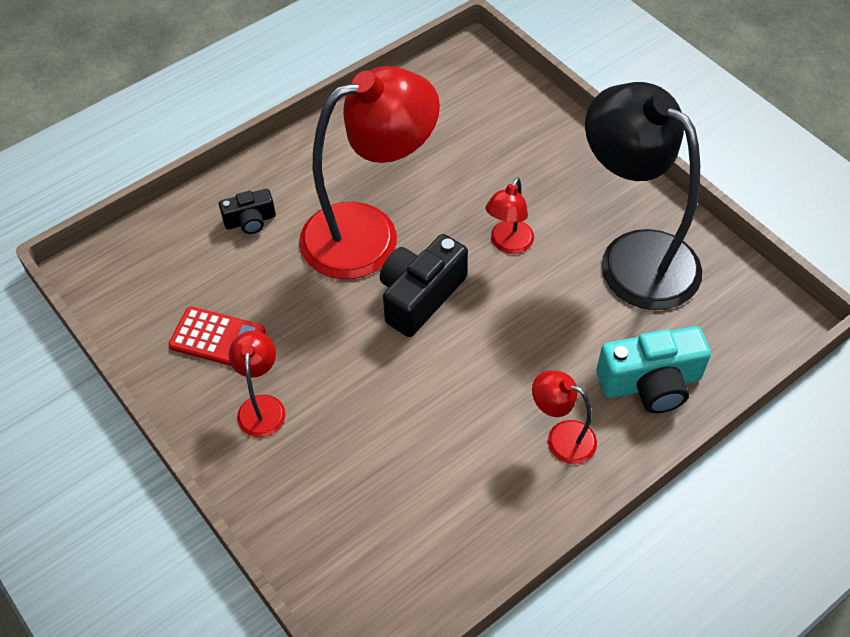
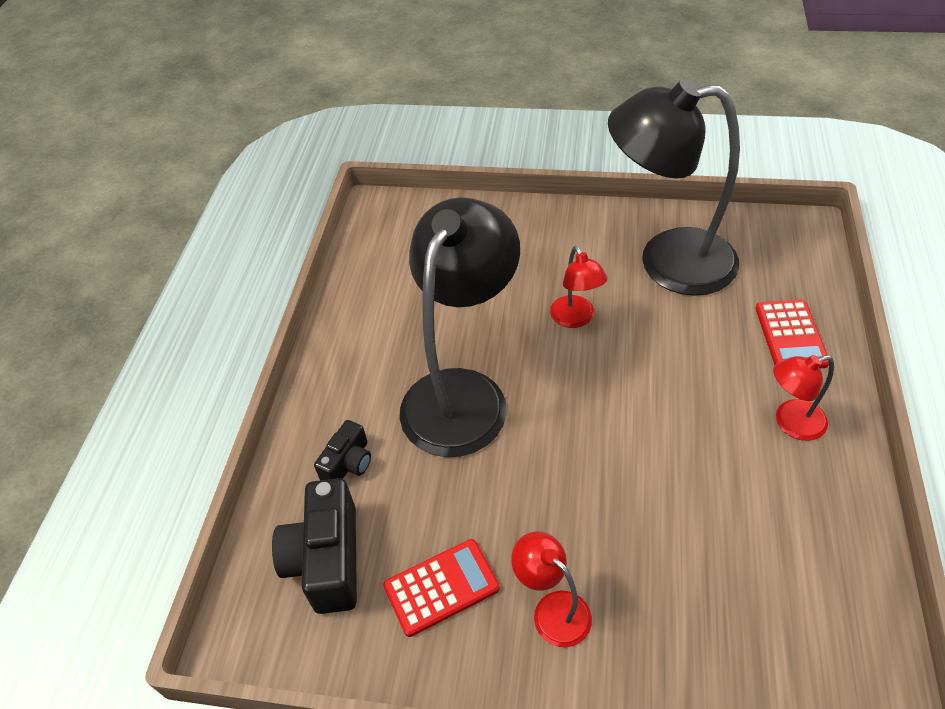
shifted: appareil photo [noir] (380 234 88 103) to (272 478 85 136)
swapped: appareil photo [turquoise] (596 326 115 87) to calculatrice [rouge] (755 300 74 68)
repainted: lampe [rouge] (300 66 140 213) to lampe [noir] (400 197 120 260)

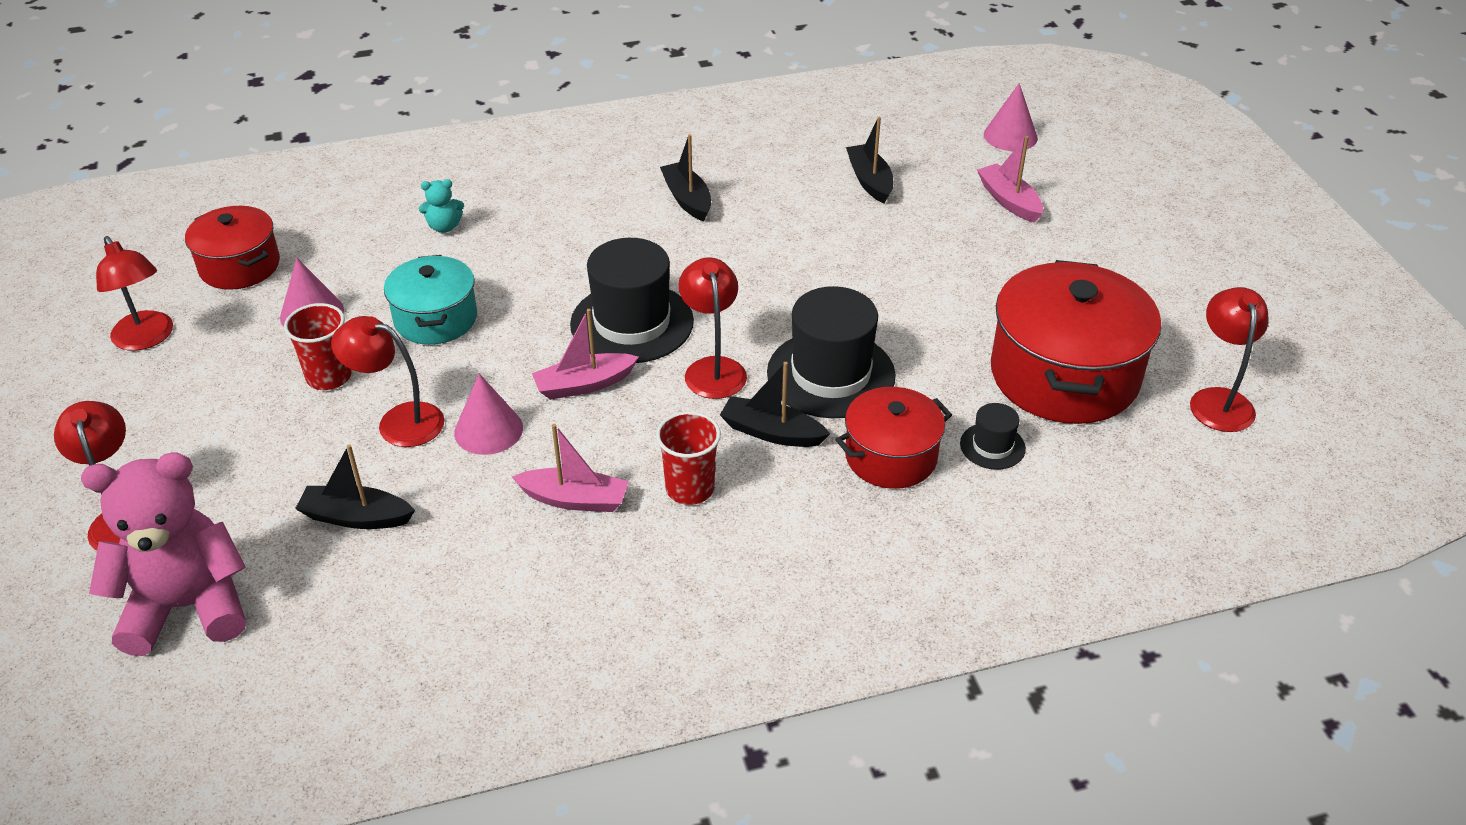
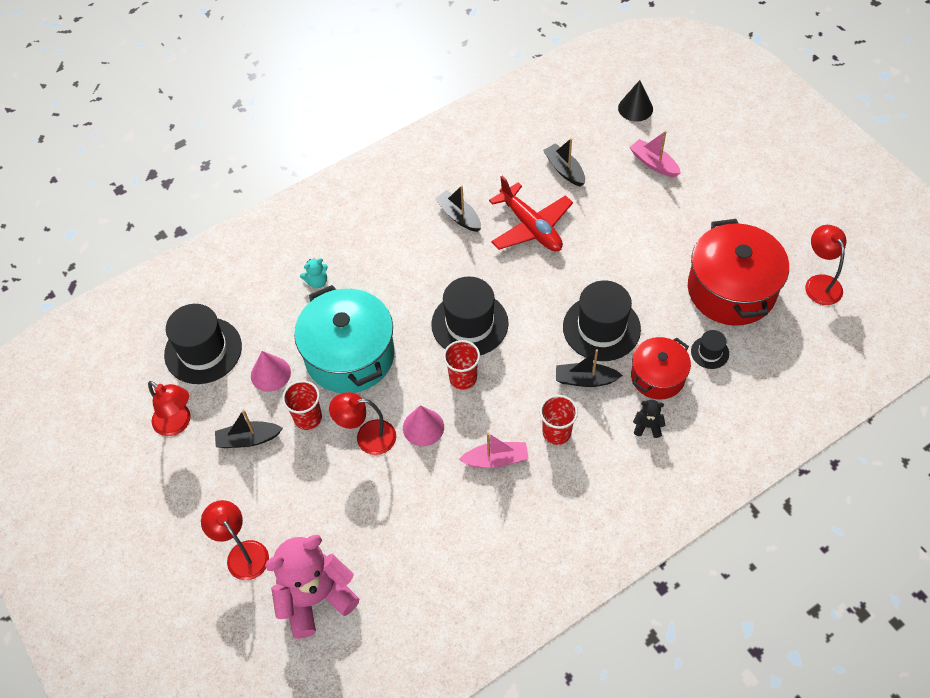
gone: lampe [rouge] (679 257 68 142)
new: avion [rouge] (489 176 84 76); ours en peluche [noir] (633 400 33 38)
shifted: bateau [noir] (295 444 120 85) to (215 410 68 38)
swapped: marmite [rouge] (185 206 95 84) to chapeau [noir] (164 304 78 80); bateau [rose] (532 309 107 91) to gobelet [rouge] (443 340 37 50)
repainted: cône [rose] (984 83 54 68) to cône [noir] (618 80 35 41)
scaled: marmite [turquoise] (384 255 93 90) = (294 285 101 108) x1.71

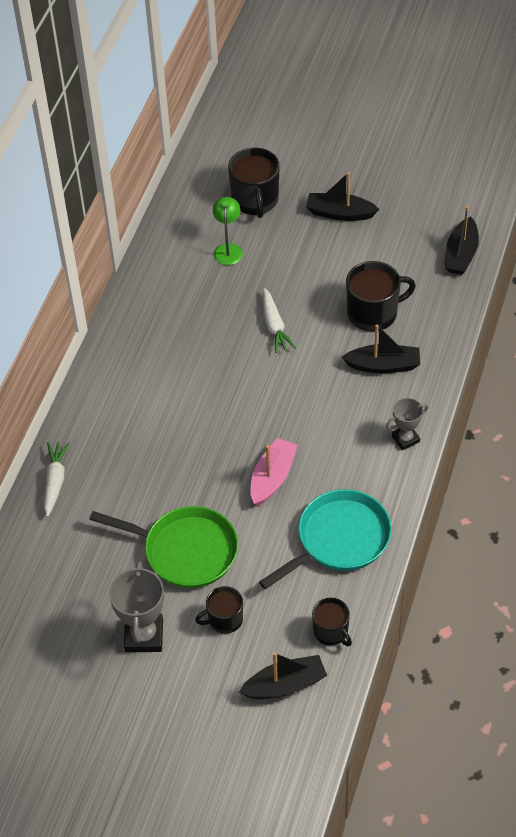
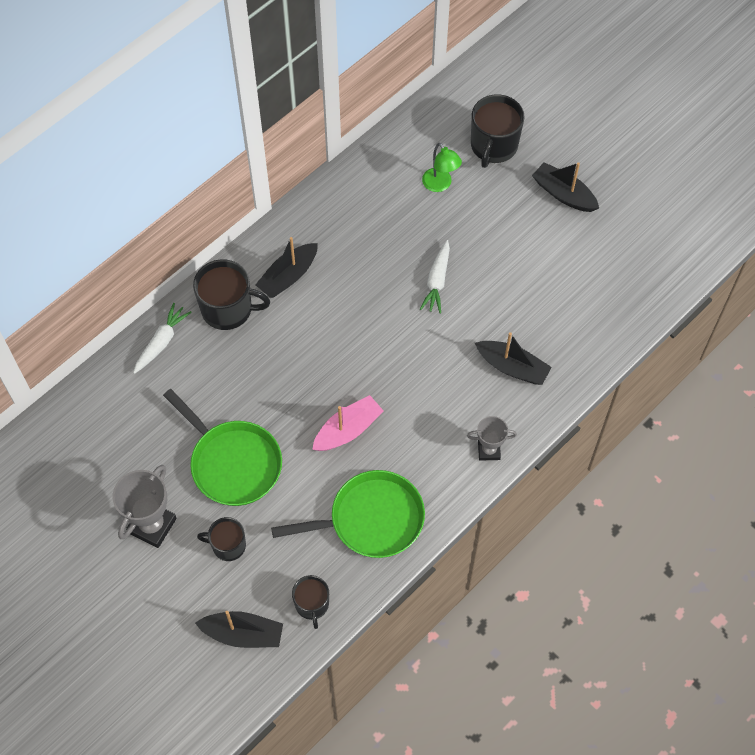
shifted: bateau [noir] (445 206 34 69) to (255 237 63 61); tasse [noir] (346 261 70 71) to (193 259 77 71)
repainted: poêle [turquoise] (259 489 133 100) to poêle [vert] (271 470 154 88)
rotated: lampe [vert] (213 197 30 68) = (422 143 40 49) 120 degrees clockwise

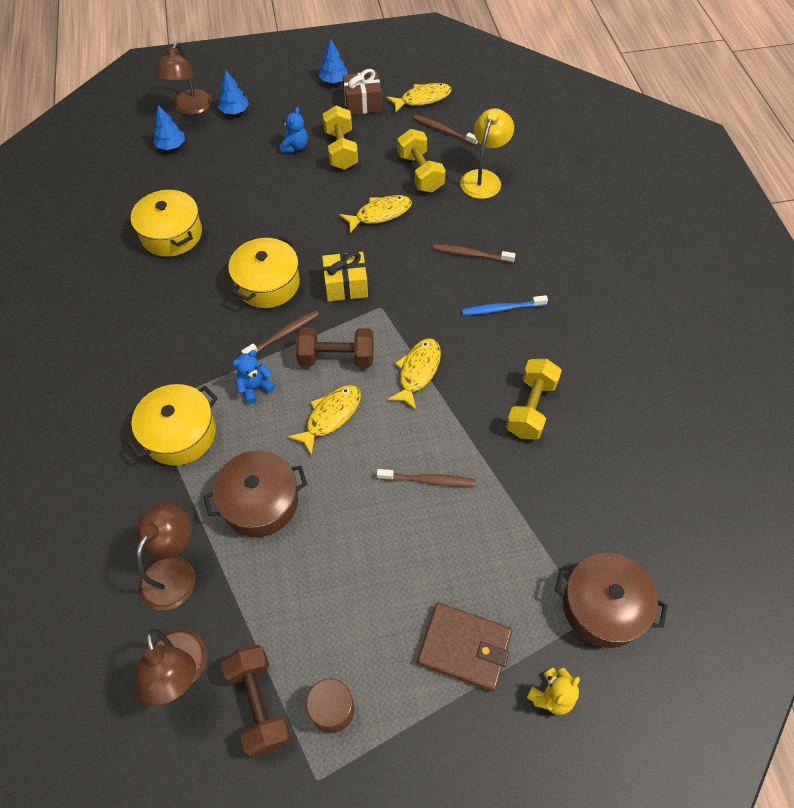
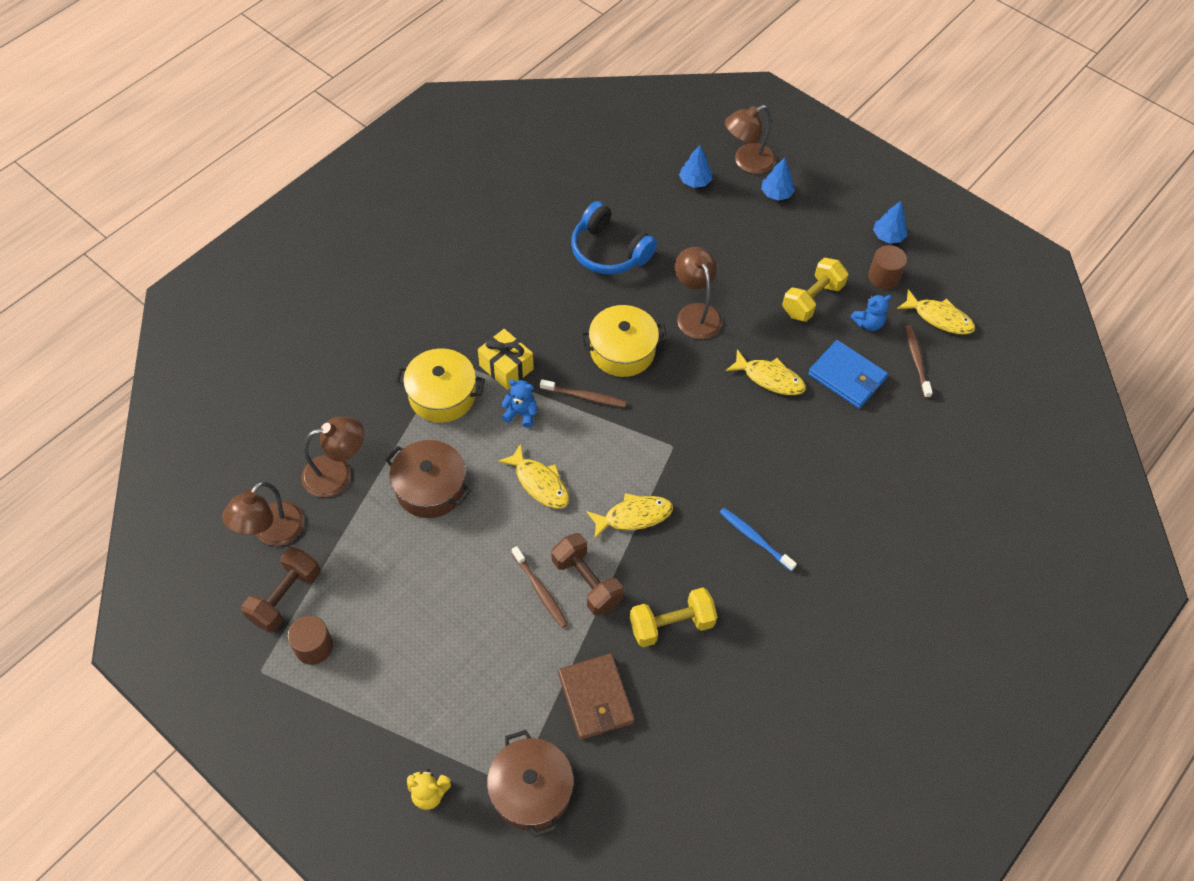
gone: lampe [jaune] (460 108 54 91); brosse à dents [marron] (433 244 83 19)
new: lampe [marron] (675 247 47 92)
shifted: ours en peluche [bleu] (280 107 28 45) to (850 295 42 36); cadeau [jaune] (322 251 46 50) to (478 329 56 61); haltère [marron] (296 327 78 40) to (552 533 72 83); portefeuille [marron] (417 603 95 89) to (558 653 77 87)
swapped: cadeau [marron] (343 69 39 46) to cylindre [marron] (868 245 39 44); haltère [jaune] (397 129 49 64) to portefeuille [bleu] (808 340 80 69); marmite [jaune] (131 190 71 67) to casque audio [bleu] (571 201 86 73)
rotated: poisson [jaune] (288 385 73 70) = (498 444 71 65) 45 degrees clockwise

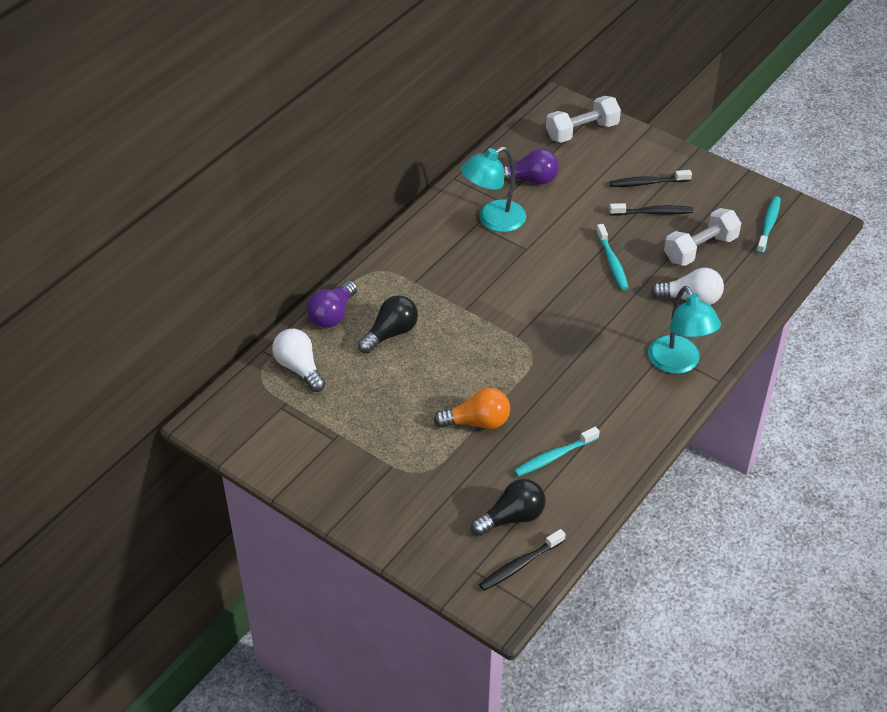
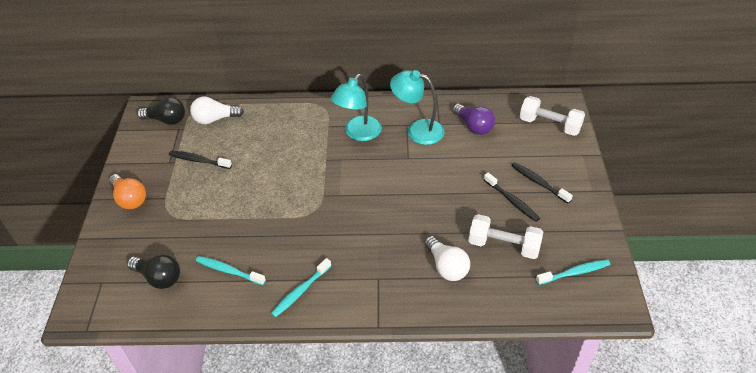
gone: ampoule [violet] (307 280 50 48)
shifted: brosse à dents [turquoise] (596 224 32 66) to (271 258 60 60); lampe [turquoise] (648 286 73 88) to (331 74 51 67); ampoule [noir] (358 295 60 58) to (137 97 48 28); ampoule [orange] (434 388 76 41) to (109 174 37 35); brosse à dents [noir] (479 529 86 62) to (169 151 63 18)
rotated: ampoule [blanc] (272 329 54 63) = (190 97 54 27) 120 degrees counterclockwise

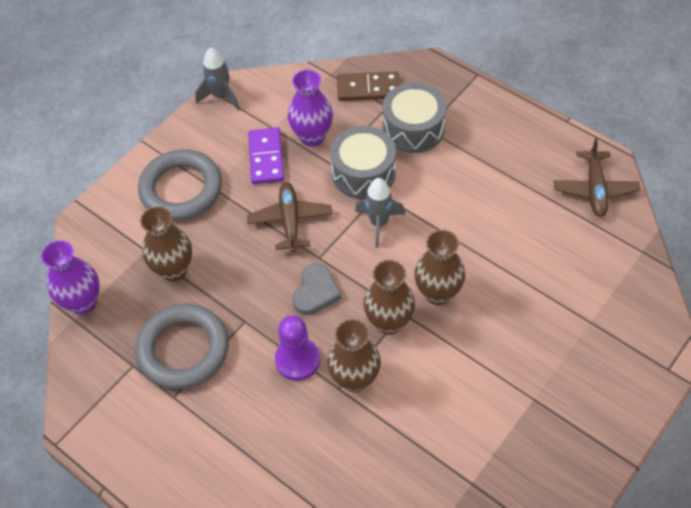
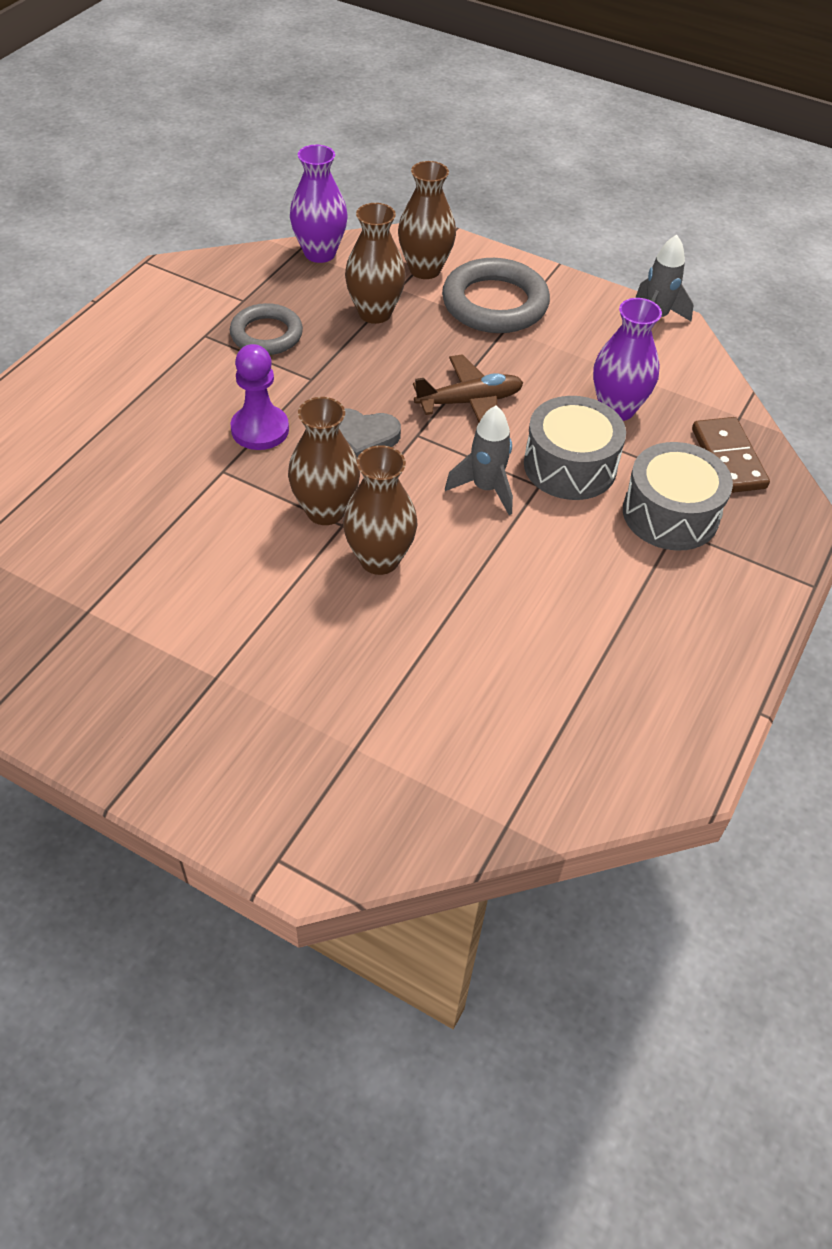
gone: domino [violet] (248 127 36 57); avion [marron] (554 138 86 79)
shifted: vase [marron] (327 319 54 73) to (398 161 58 118)
scaled: anneau [gris] (135 303 94 86) = (230 303 73 52) x0.65

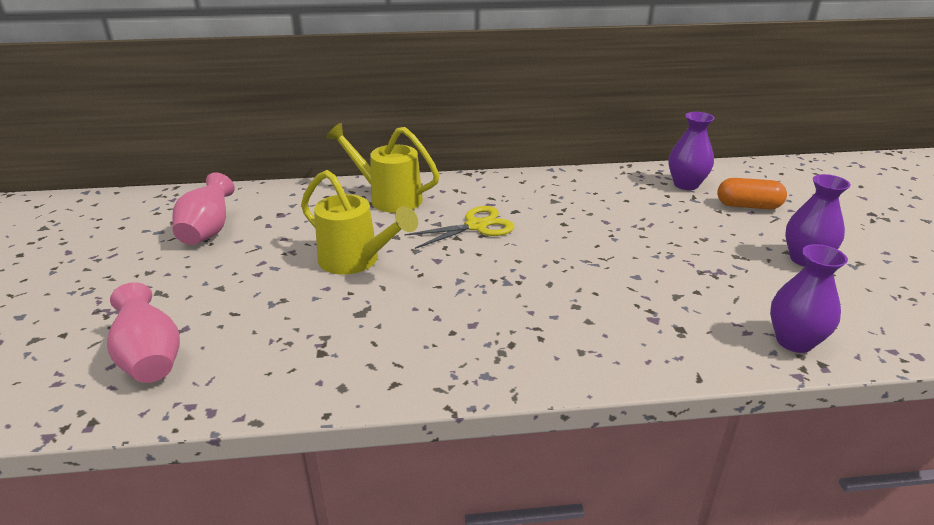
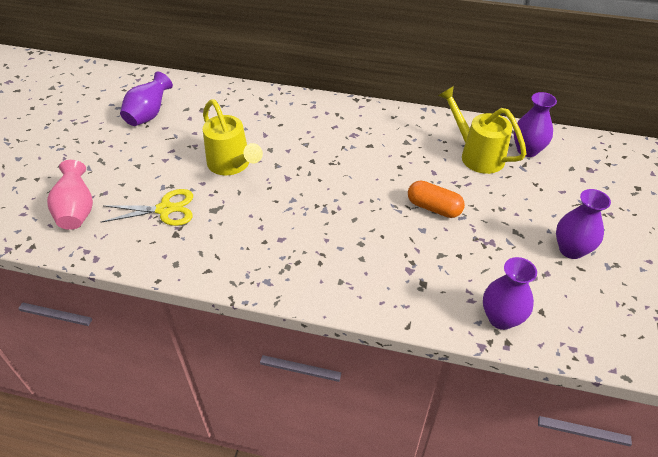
shifted: arrosoir [jaune] (326 123 114 90) to (438 86 88 88); gélule [orange] (717 178 70 31) to (408 181 57 37); ciseaux [jaune] (404 206 111 43) to (101 189 92 37)
repainted: vase [rose] (172 173 63 72) to vase [violet] (120 71 53 55)

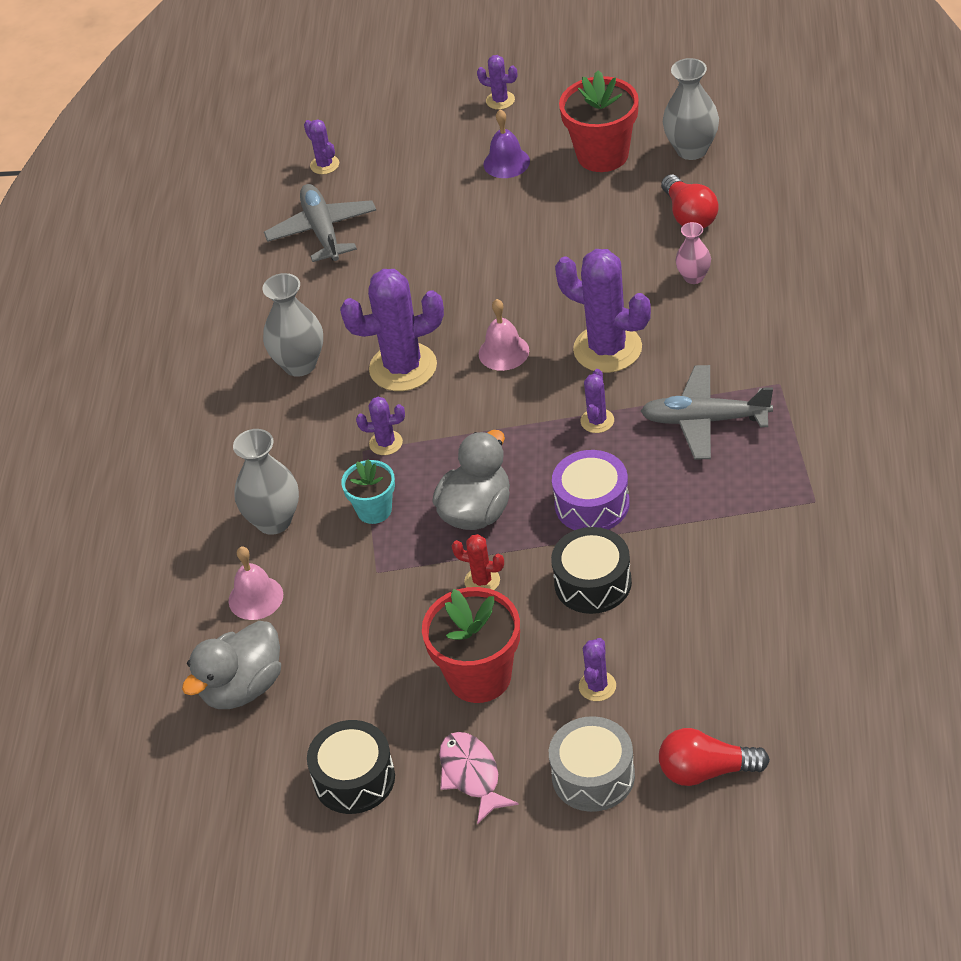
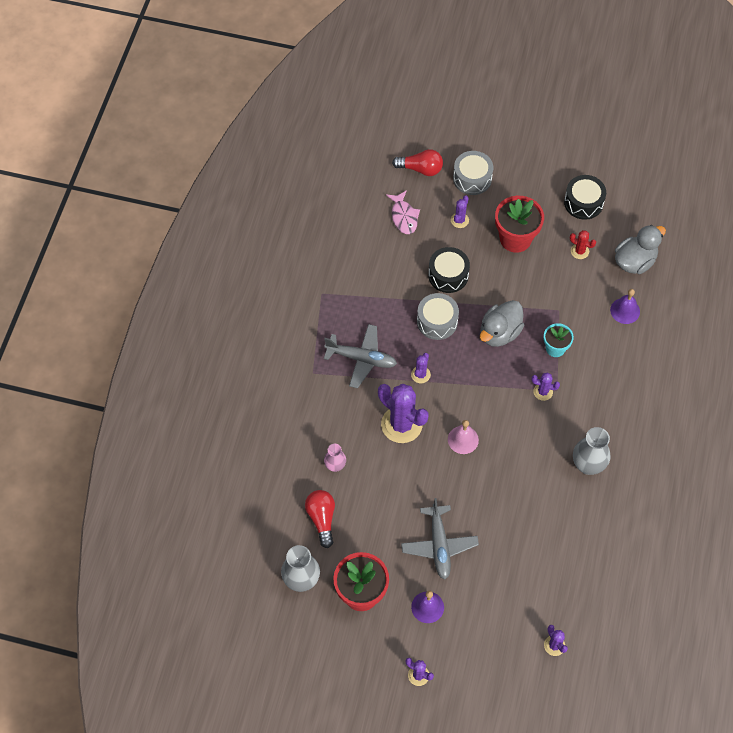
gone: cactus [violet] (340 269 104 122); vase [gris] (233 429 66 106)
shifted: avion [gris] (264 184 112 78) to (401 498 78 81); cactus [rouge] (452 534 52 56) to (570 230 26 29); poisson [rose] (439 732 80 92) to (386 190 34 44)
repainted: tambour [violet] (552 450 78 80) to tambour [gris] (417 293 42 47); cloche [rose] (229 547 54 73) to cloche [violet] (610 289 30 35)

